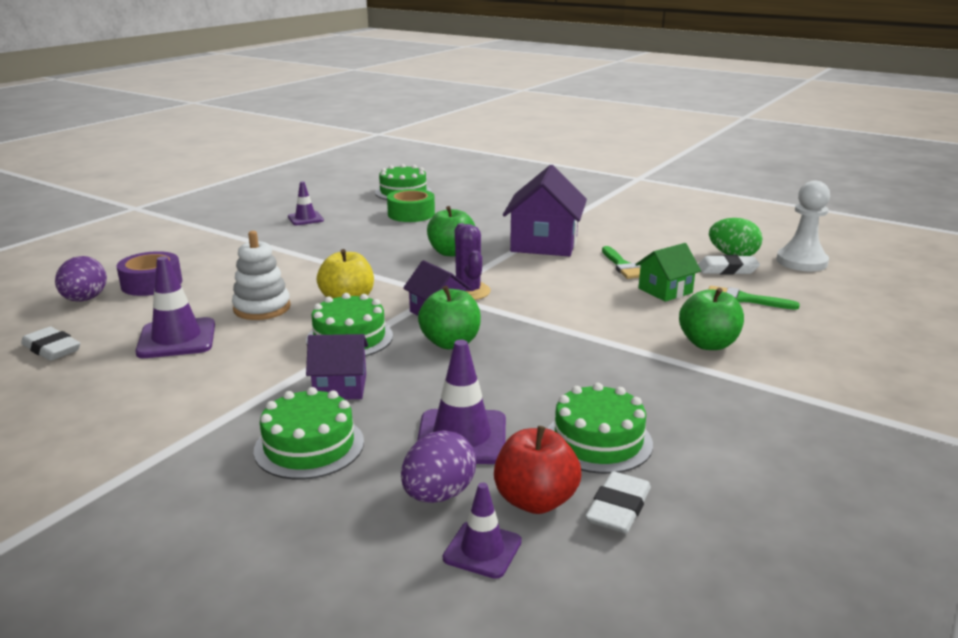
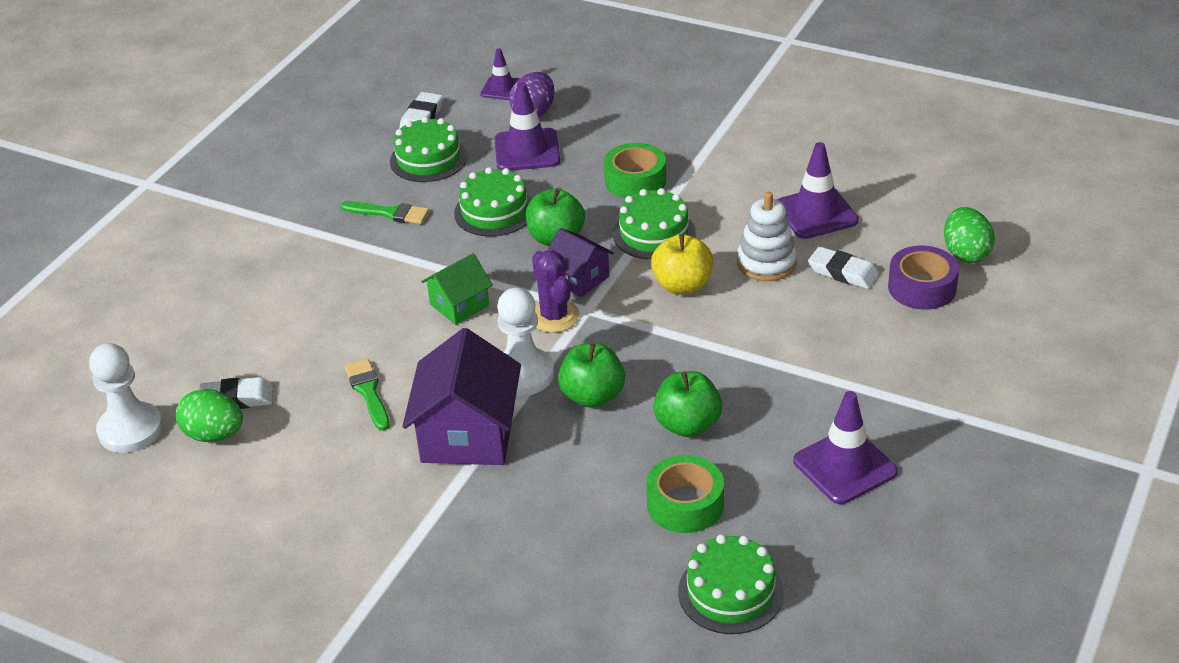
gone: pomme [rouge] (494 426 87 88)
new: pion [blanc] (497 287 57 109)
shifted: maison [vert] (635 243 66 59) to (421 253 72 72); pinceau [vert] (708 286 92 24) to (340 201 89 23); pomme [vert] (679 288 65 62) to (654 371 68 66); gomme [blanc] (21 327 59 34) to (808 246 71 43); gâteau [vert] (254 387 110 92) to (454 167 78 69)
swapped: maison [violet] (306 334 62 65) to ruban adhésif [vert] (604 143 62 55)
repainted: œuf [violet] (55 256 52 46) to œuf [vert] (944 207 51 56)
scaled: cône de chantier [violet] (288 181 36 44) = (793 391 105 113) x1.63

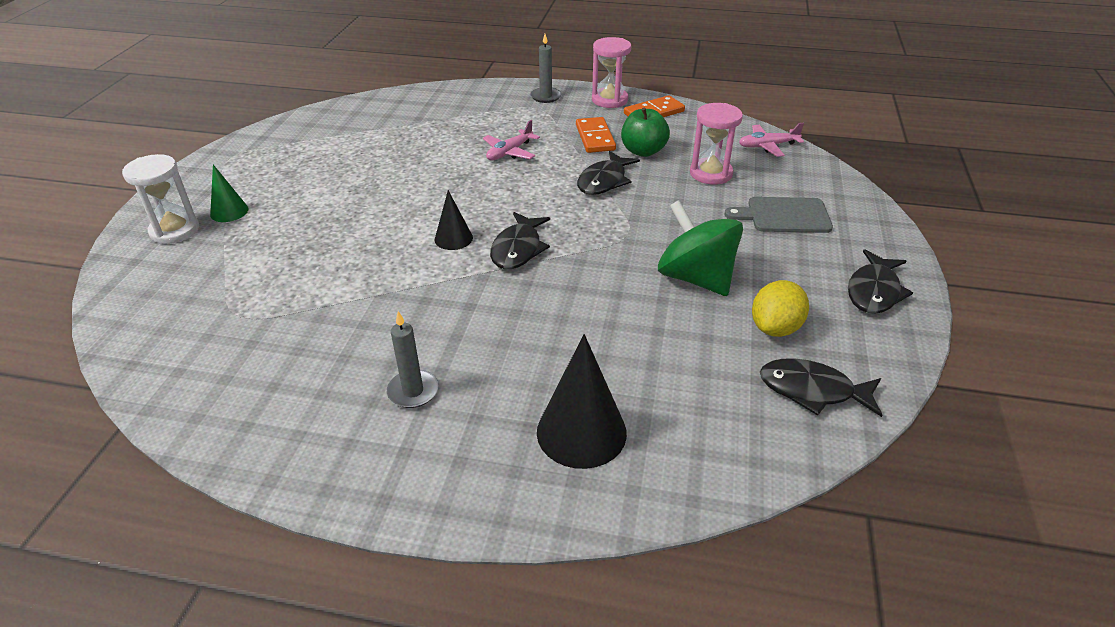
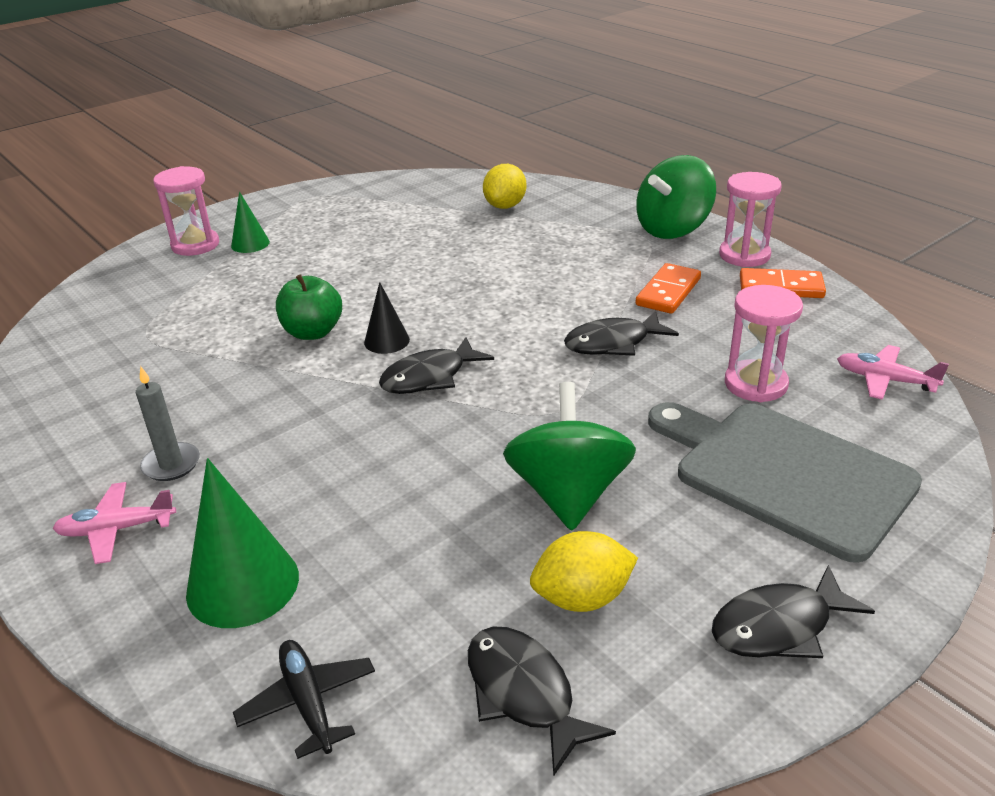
new: citron [jaune] (483 164 43 45); avion [noir] (233 640 142 119)
shifted: pomme [vert] (621 107 49 50) to (276 274 66 66); avion [rose] (483 120 57 40) to (53 482 123 82)
swapped: bougie [gris] (530 34 31 69) to toupie [vert] (636 155 80 84)
repainted: sablier [blanc] (122 154 77 90) to sablier [rose] (153 166 66 90); cône [noir] (537 334 90 135) to cône [vert] (186 458 113 170)
scaled: planche à découper [gris] (724 197 109 36) = (648 402 274 161) x1.74

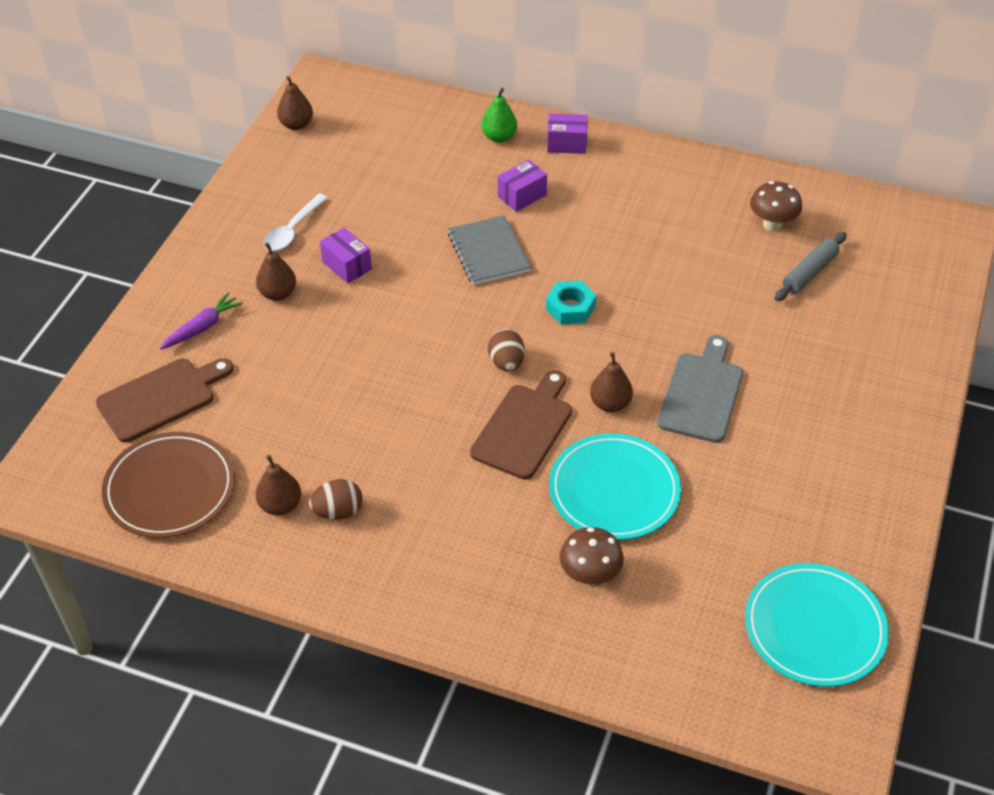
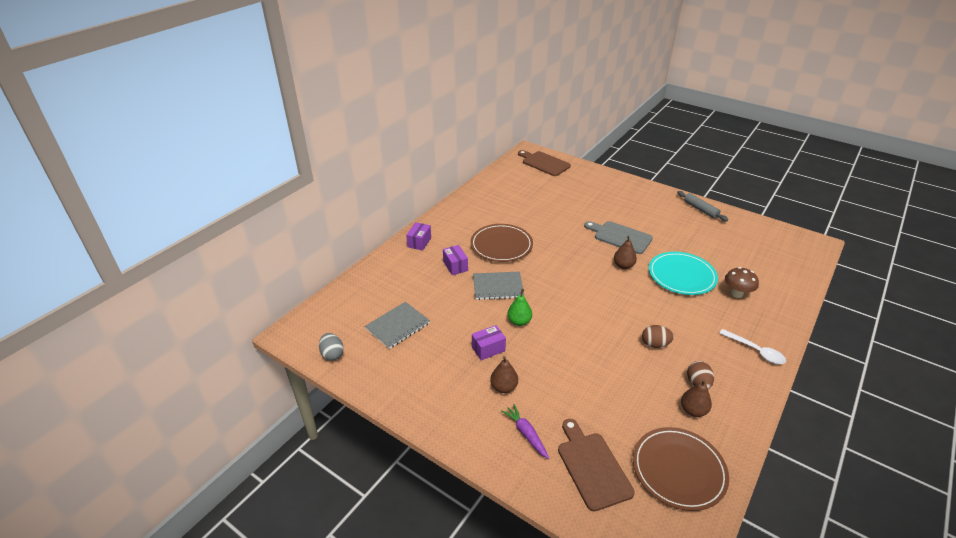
gone: champignon [marron] (750 181 52 50); écrou [turquoise] (546 281 50 43); assiette [turquoise] (745 563 144 124)
new: assiette [marron] (470 224 63 38); carnet [gris] (365 302 65 47)
shifted: poire [vert] (481 88 36 55) to (507 289 25 37); cuillère [blanc] (263 194 65 57) to (719 329 67 35); rouleau à pâtisserie [gris] (774 232 73 69) to (677 191 51 30); œuf [marron] (488 329 37 42) to (642 325 32 23); planche à découper [marron] (470 370 102 110) to (518 150 53 26)
swapped: poire [marron] (277 76 36 54) to œuf [gris] (319 333 25 28)

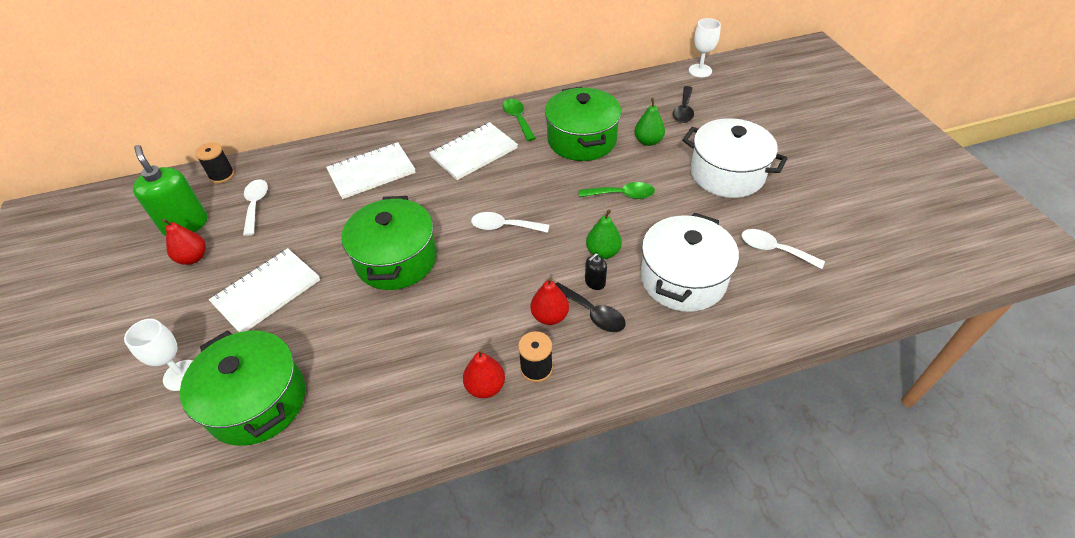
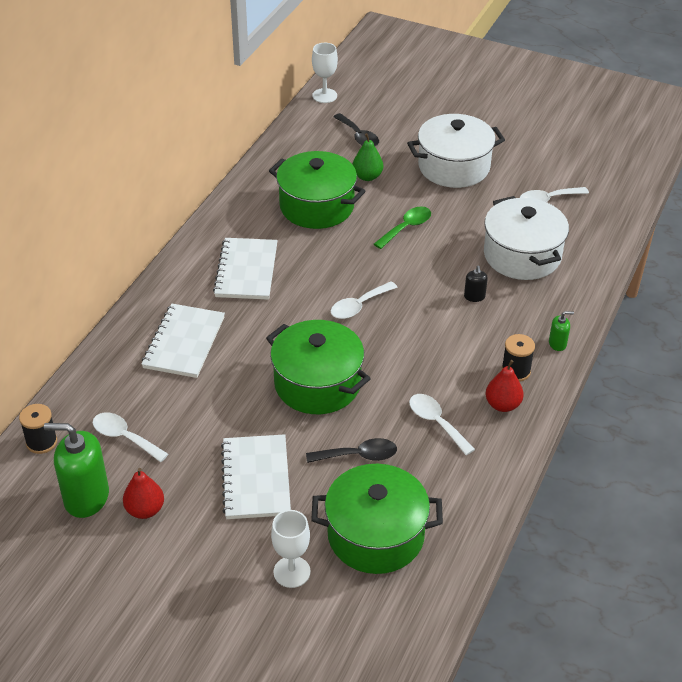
gone: cuillère [vert] (502 99 34 42); poire [vert] (586 209 36 50); poire [rouge] (531 277 38 48)
new: distributeur de savon [vert] (549 311 25 40); cuillère [blanc] (409 394 66 61)
shifted: cuillère [noir] (555 282 71 50) to (306 438 91 25)

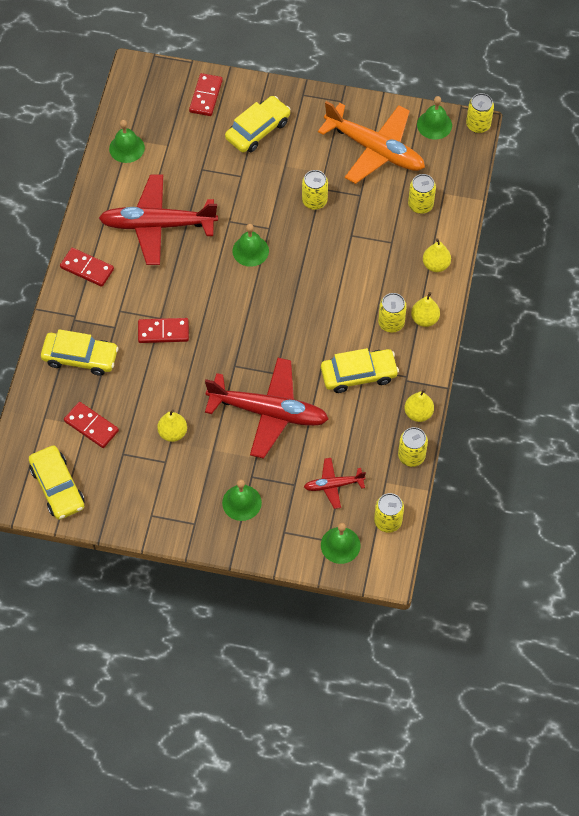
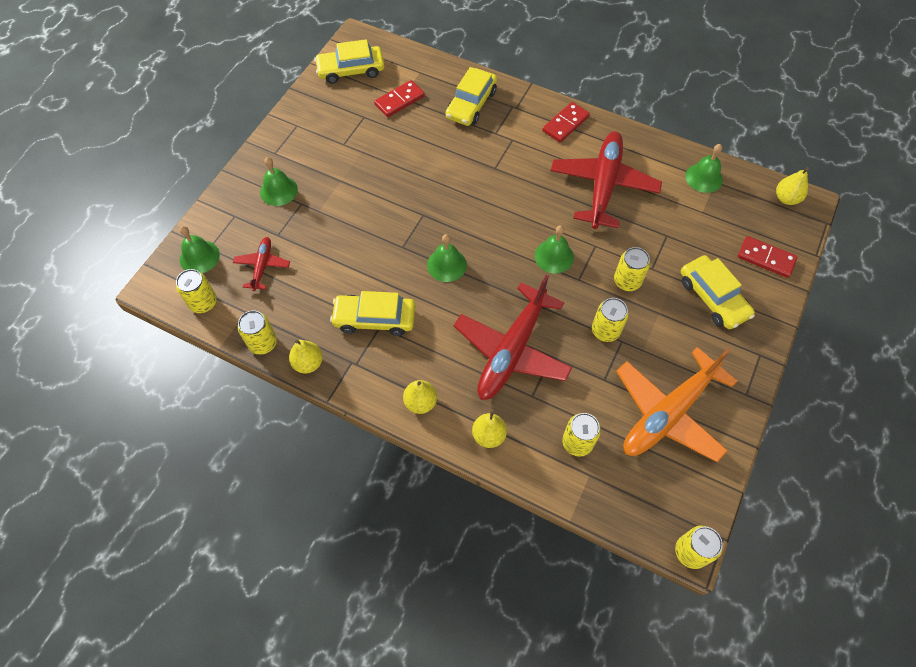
gone: domino [rouge] (138 318 51 25)
shifted: cloche [vert] (417 96 35 43) to (427 234 40 48); canette [jaune] (378 293 29 40) to (614 247 36 44); avion [rouge] (205 358 124 101) to (454 275 118 125); poire [jaune] (157 409 30 33) to (776 167 33 38)
rotated: voiture [jaune] (321 348 78 45) = (330 291 85 45) 90 degrees clockwise

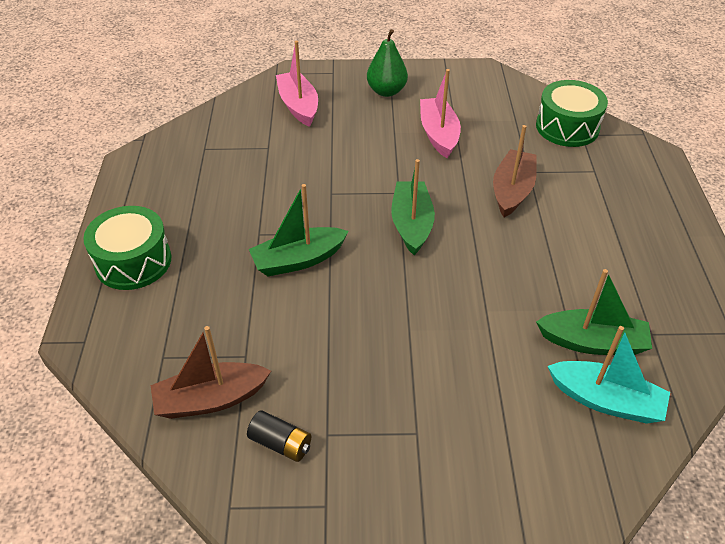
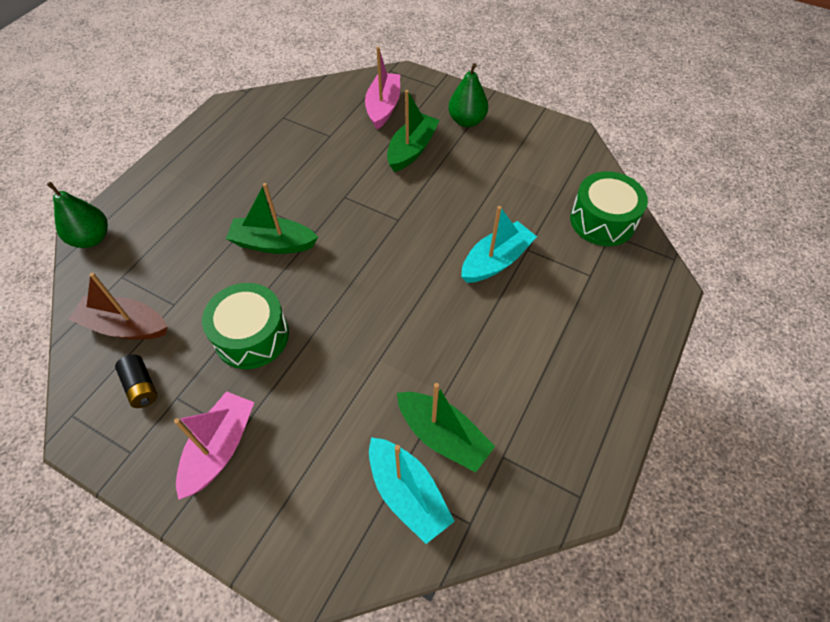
new: poire [vert] (47 182 61 66)
shifted: bateau [rose] (420 69 41 89) to (174 391 80 109); bateau [vert] (391 159 44 96) to (387 90 53 82); tambour [vert] (83 206 88 84) to (202 283 87 86)
repainted: bateau [marron] (493 125 44 92) to bateau [turquoise] (461 206 76 77)

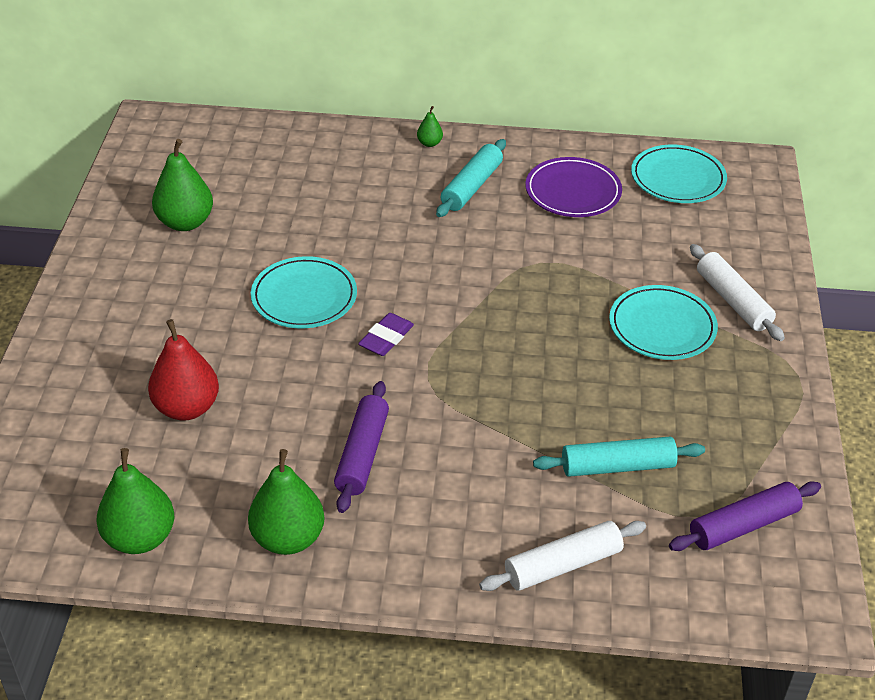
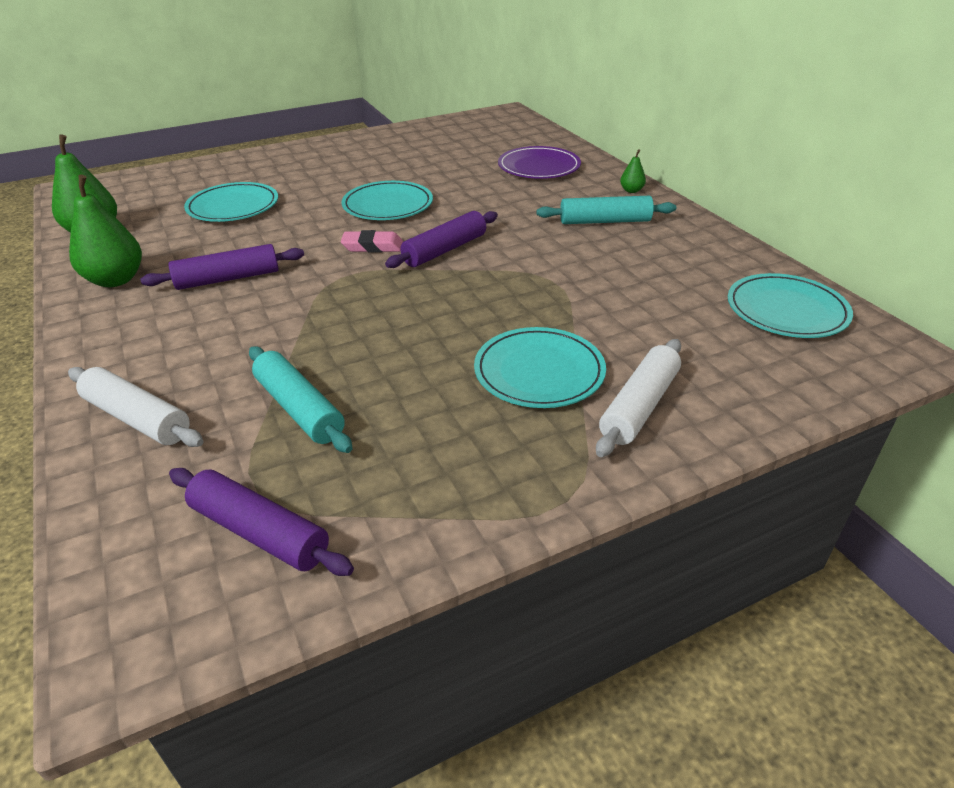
gone: poire [vert] (152 139 61 92)
new: rouleau à pâtisserie [violet] (385 211 113 57)
shifted: assiette [violet] (525 157 97 60) to (498 146 83 33)
swapped: poire [rouge] (148 319 71 102) to assiette [turquoise] (184 182 94 40)
repainted: gomme [violet] (358 313 56 43) to gomme [rose] (341 230 62 23)

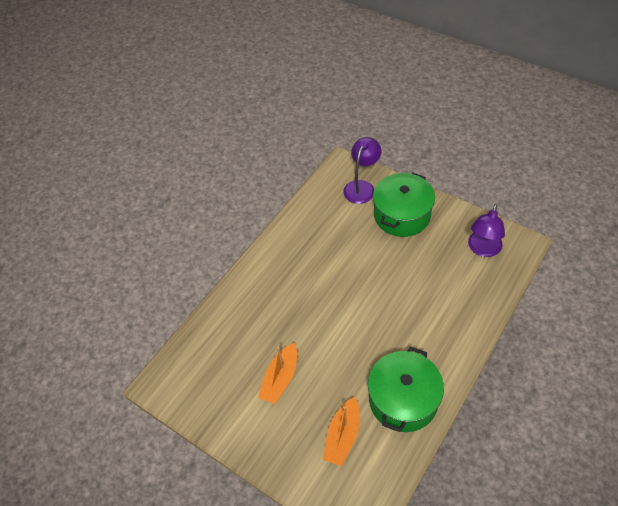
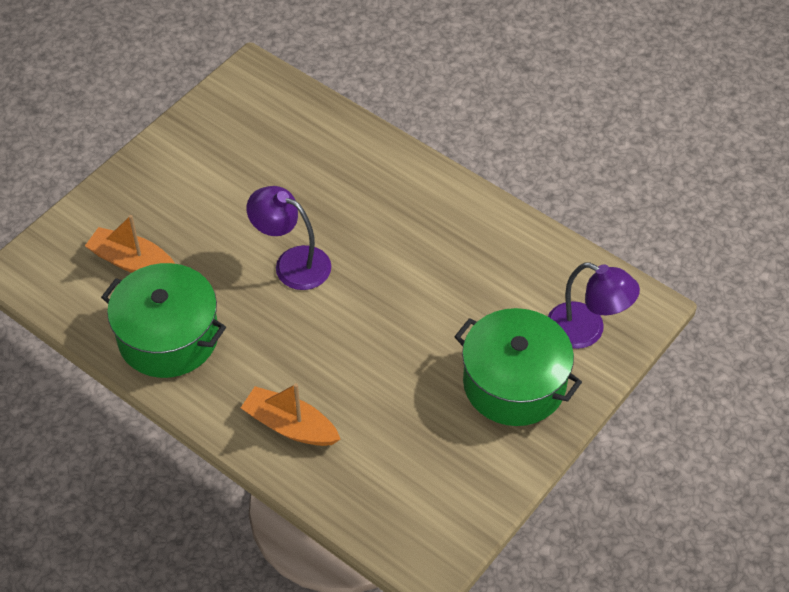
shifted: lampe [violet] (468 204 37 53) to (247 186 84 104); bateau [orange] (258 343 39 61) to (241 383 100 63)

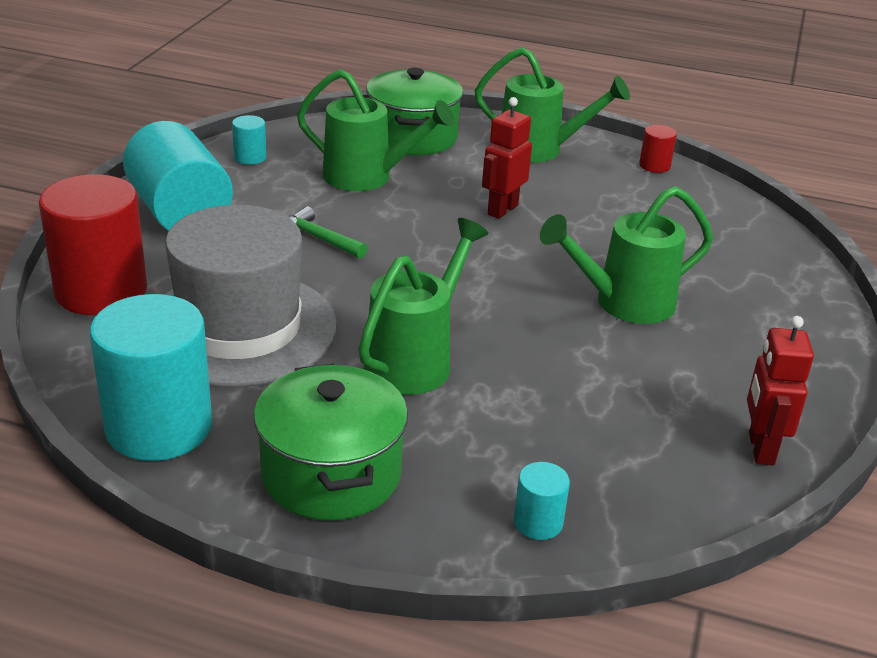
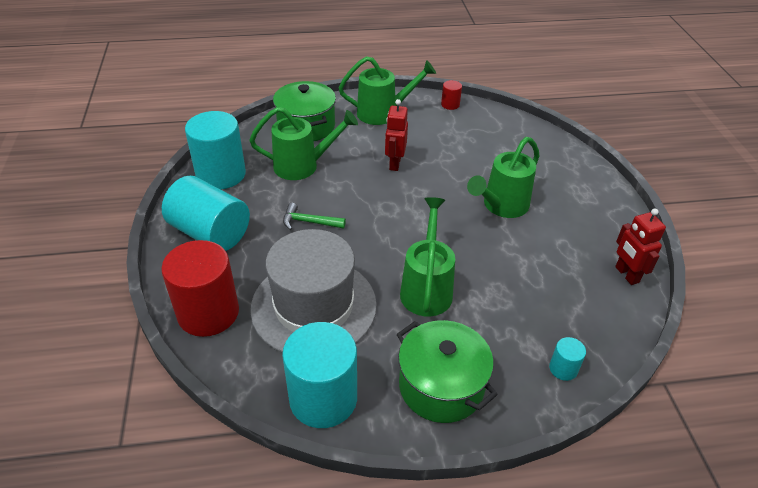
scaled: cylindre [turquoise] (232 115 35 50) = (185 111 61 79) x2.28

